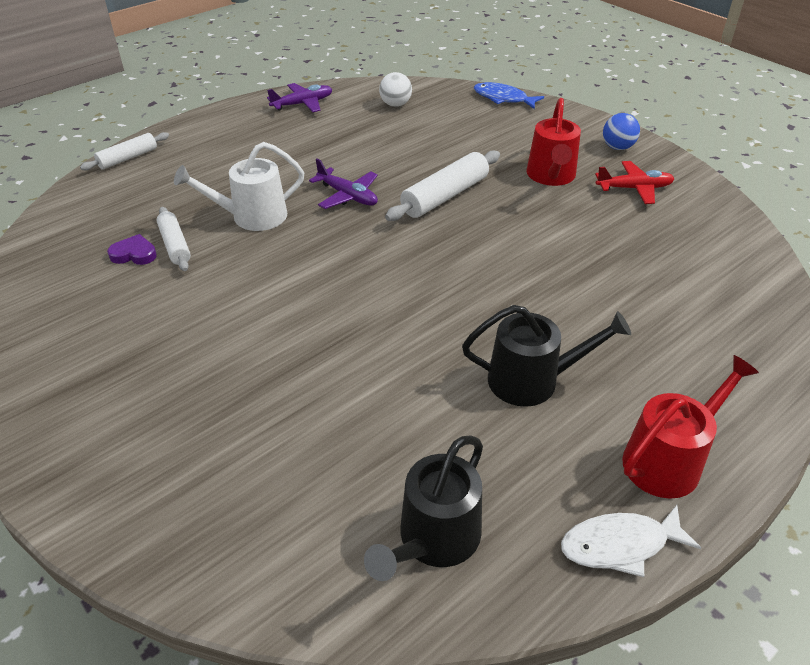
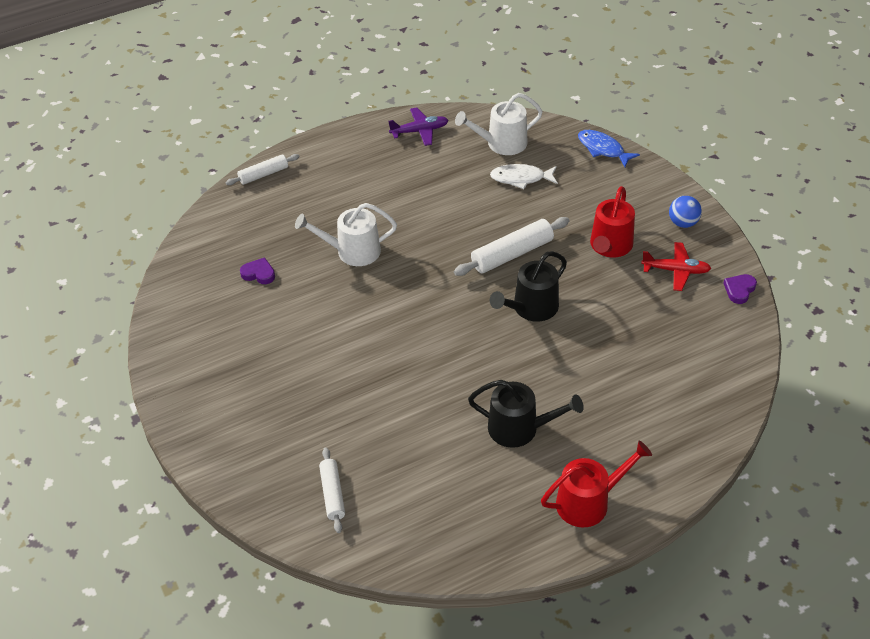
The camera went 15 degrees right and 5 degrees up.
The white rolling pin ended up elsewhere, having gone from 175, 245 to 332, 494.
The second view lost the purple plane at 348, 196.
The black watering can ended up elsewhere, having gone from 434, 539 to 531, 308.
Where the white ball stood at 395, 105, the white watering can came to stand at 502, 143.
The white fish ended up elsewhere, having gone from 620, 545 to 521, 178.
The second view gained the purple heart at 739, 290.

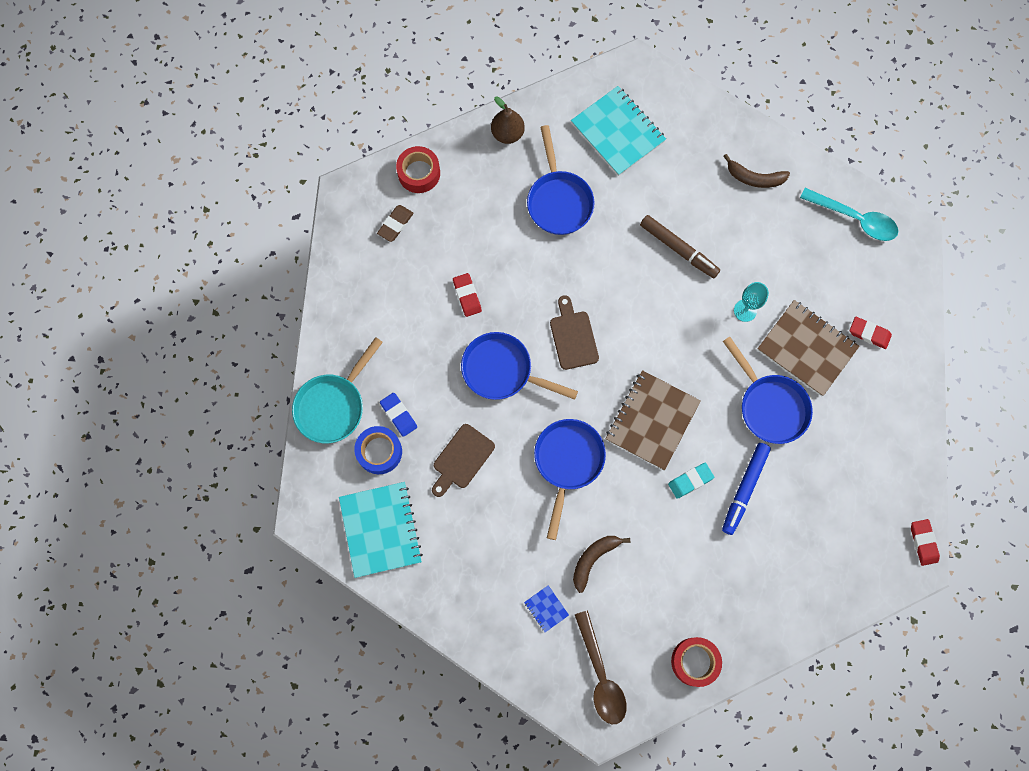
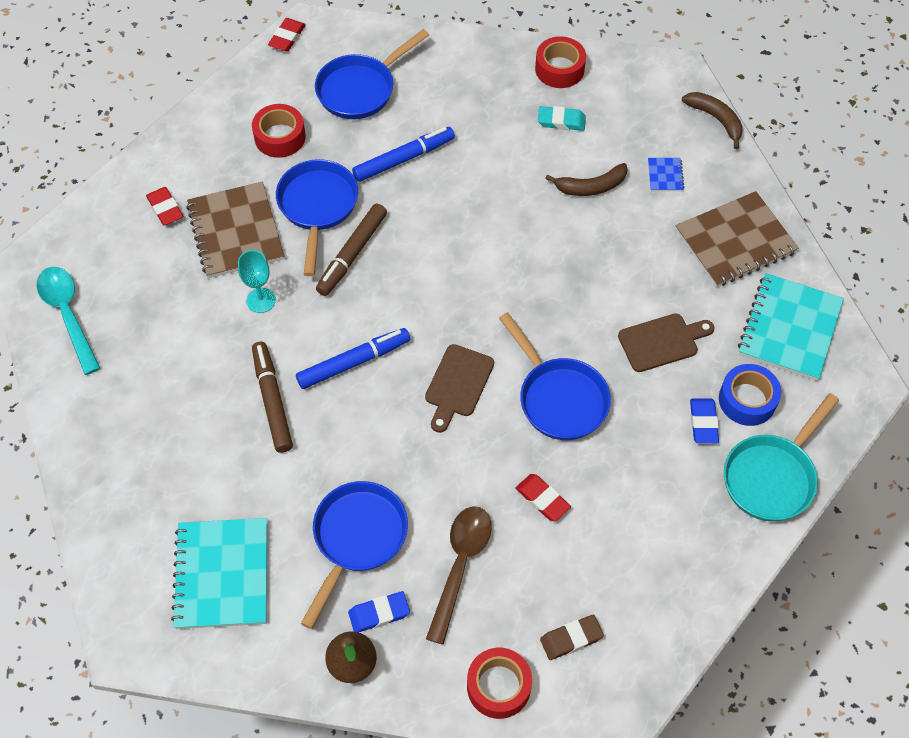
The camera went 145 degrees left and 15 degrees down.
The turquoise pan at 333, 405 ended up facing another way, 150 degrees clockwise from before.
The red eraser at 467, 296 ended up facing another way, 60 degrees counterclockwise from before.
The blue pan ended up elsewhere, having gone from 567, 462 to 360, 89.
The brown spoon ended up elsewhere, having gone from 601, 675 to 460, 565.
The brown notebook ended up elsewhere, having gone from 652, 421 to 735, 241.
The turquoise eraser ended up elsewhere, having gone from 690, 481 to 561, 121.
The brown banana ended up elsewhere, having gone from 754, 178 to 716, 119.
The second view gained the red tape at 280, 137.
The second view gained the blue marker at 353, 362.
The second view gained the brown marker at 352, 254.
The second view gained the blue eraser at 379, 614.

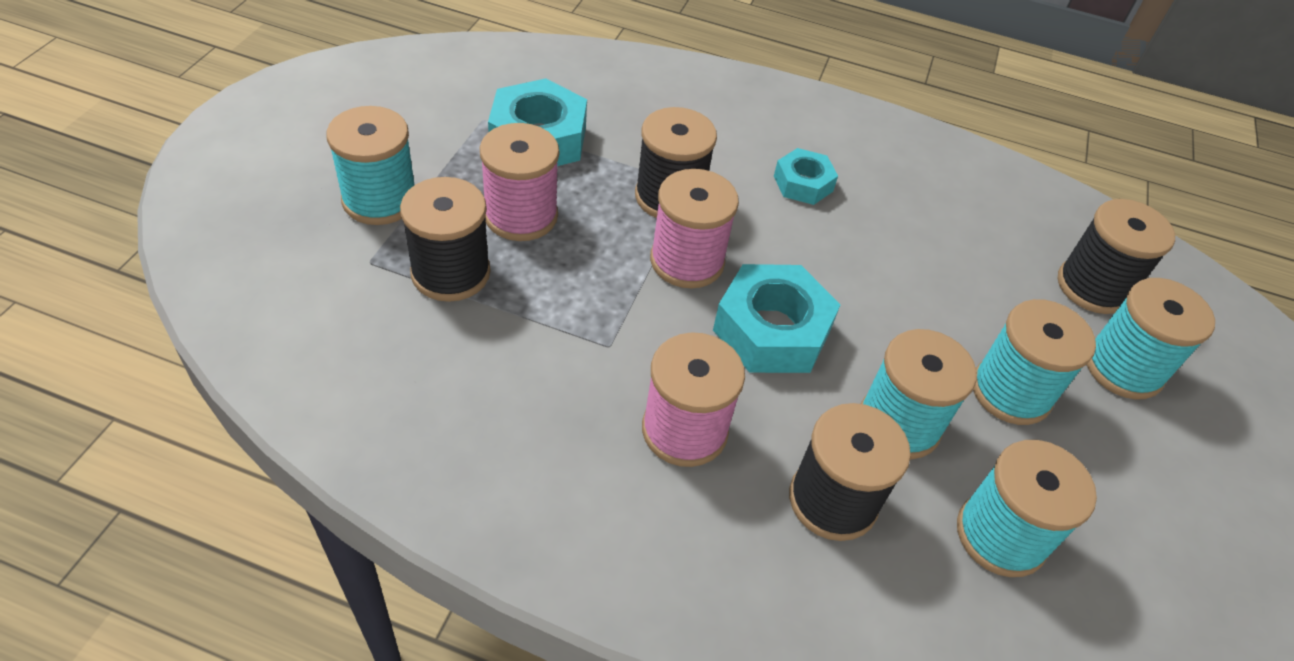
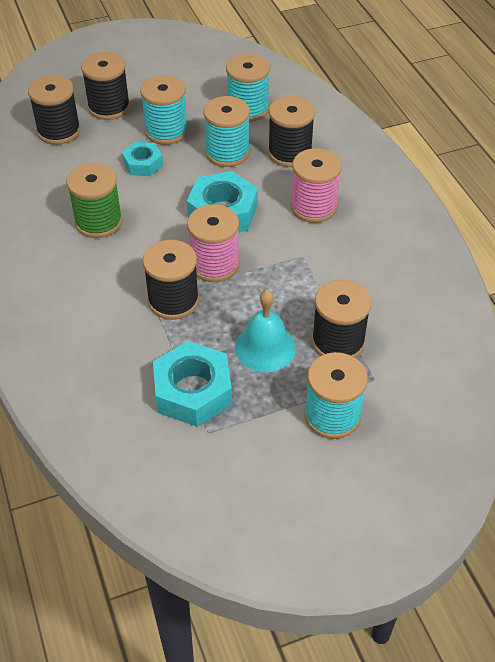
The camera went 125 degrees left and 0 degrees up.
Where the pink spool stood at 521, 216, the turquoise bell came to stand at 265, 347.
The turquoise nut ended up elsewhere, having gone from 803, 183 to 143, 164.
What was the turquoise spool at 1123, 368 turned into the black spool at 109, 107.
The second view gained the green spool at 98, 222.

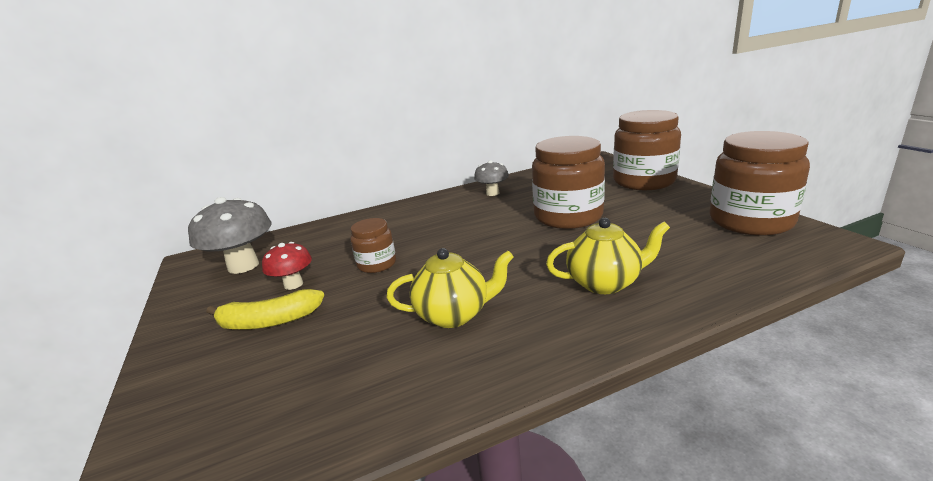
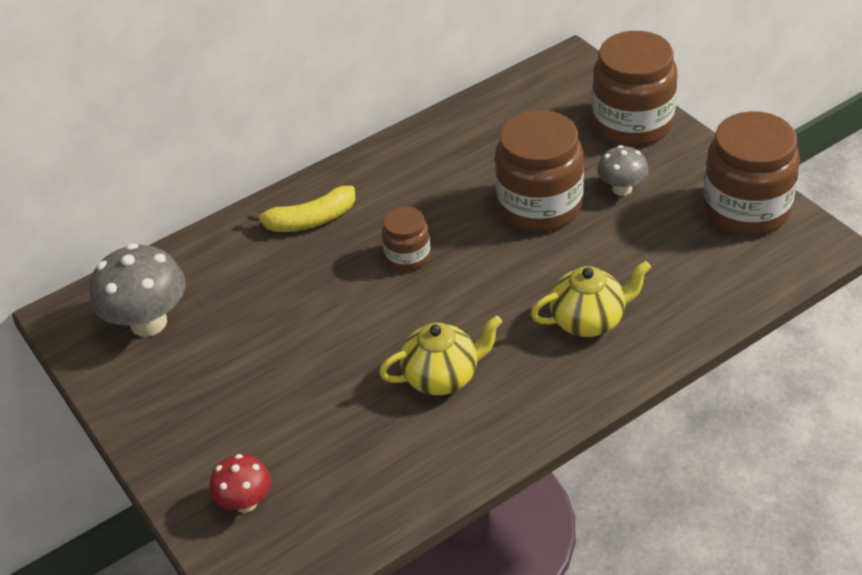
The camera went 10 degrees left and 20 degrees up.
The yellow banana ended up elsewhere, having gone from 269, 321 to 310, 220.
The red mushroom ended up elsewhere, having gone from 293, 284 to 245, 502.
The brown jar ended up elsewhere, having gone from 377, 264 to 408, 256.
The grey mushroom ended up elsewhere, having gone from 492, 193 to 622, 189.

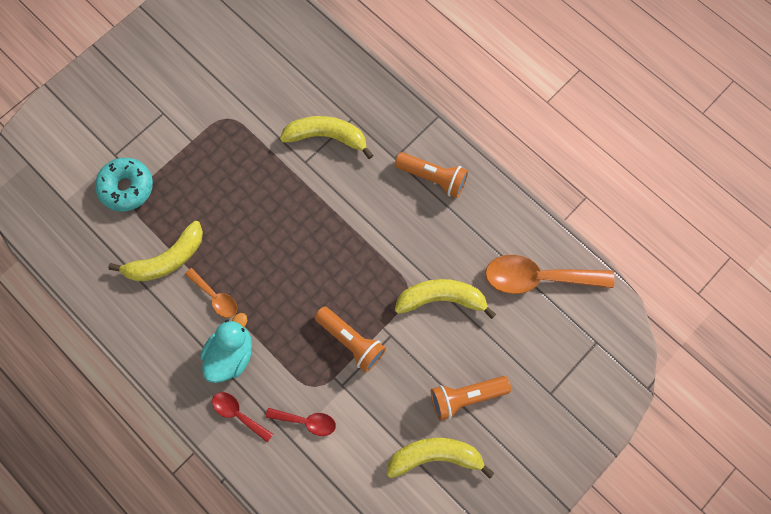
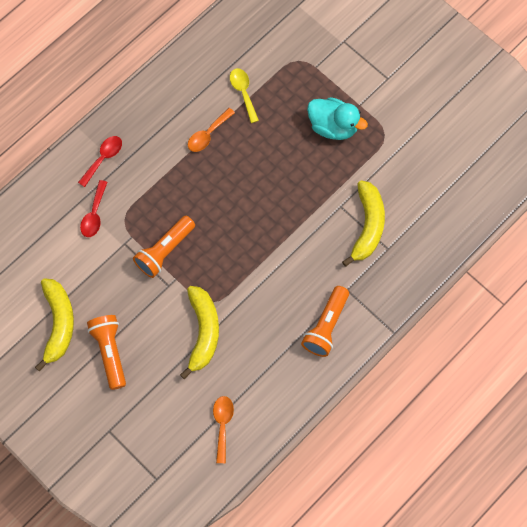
The camera went 90 degrees right and 5 degrees down.
The second view lost the turquoise donut at 127, 187.
Where the yellow banana stood at 167, 259, the yellow spoon came to stand at 243, 92.
The turquoise duck ended up elsewhere, having gone from 232, 353 to 333, 126.
The size of the orange spoon at 537, 277 changed by a factor of 0.53.

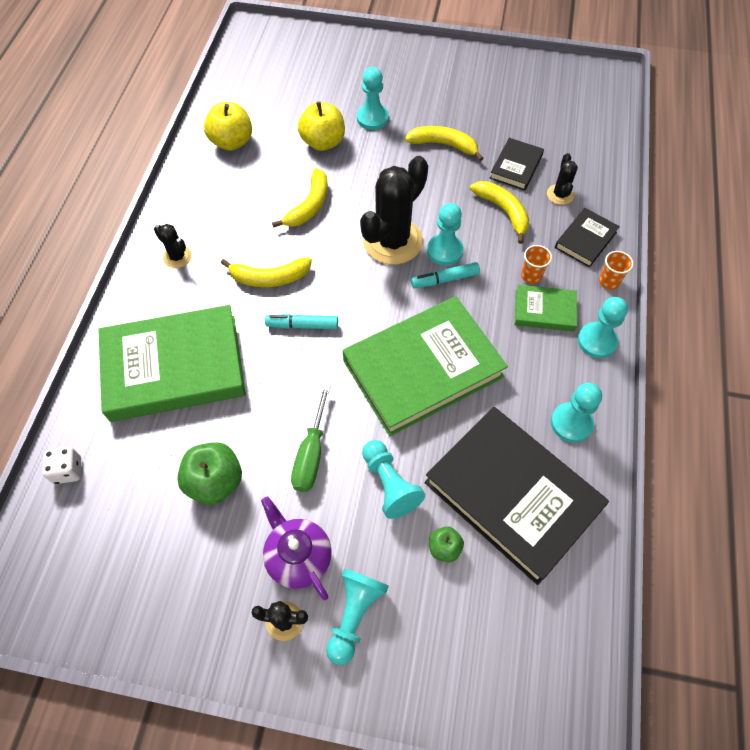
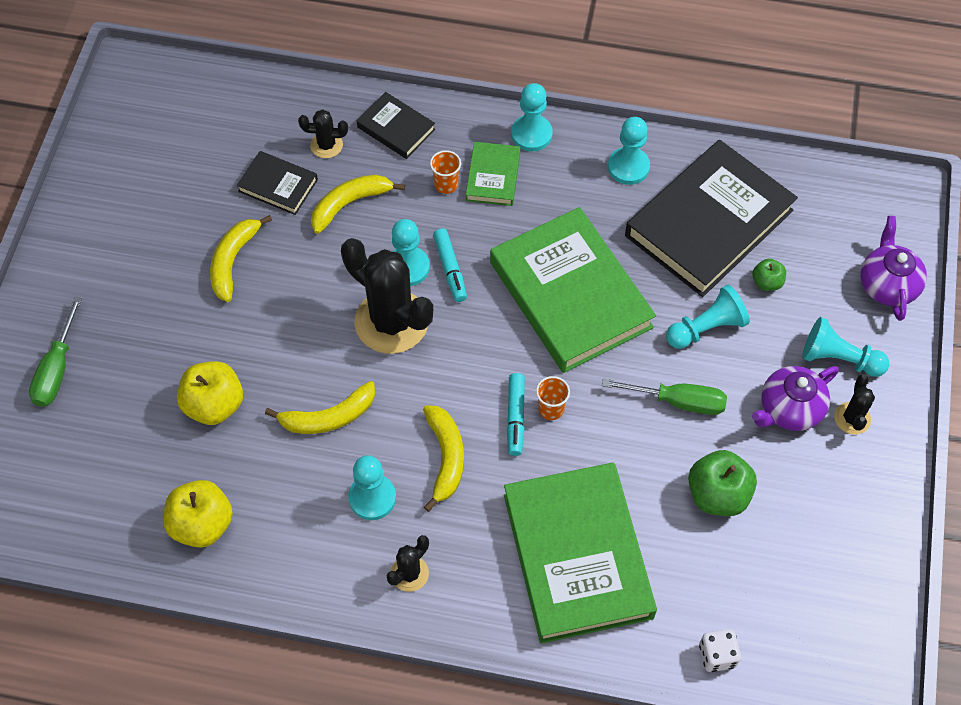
The camera went 90 degrees left and 0 degrees up.
The yellow banana at 309, 205 ended up facing another way, 135 degrees clockwise from before.
The turquoise pawn ended up elsewhere, having gone from 372, 118 to 372, 498.
The orange cup ended up elsewhere, having gone from 609, 282 to 551, 409.
The second view gained the green screwdriver at 57, 369.
The second view gained the purple teapot at 887, 284.

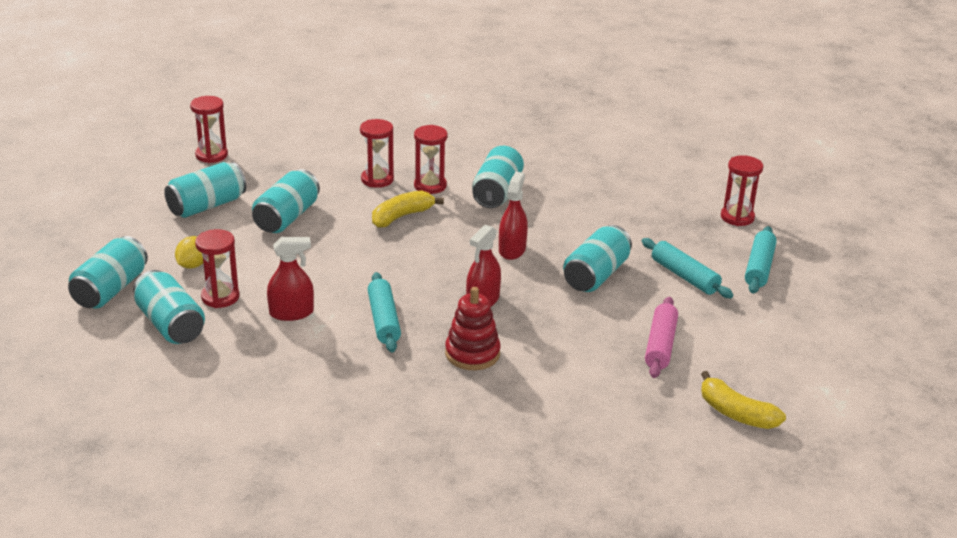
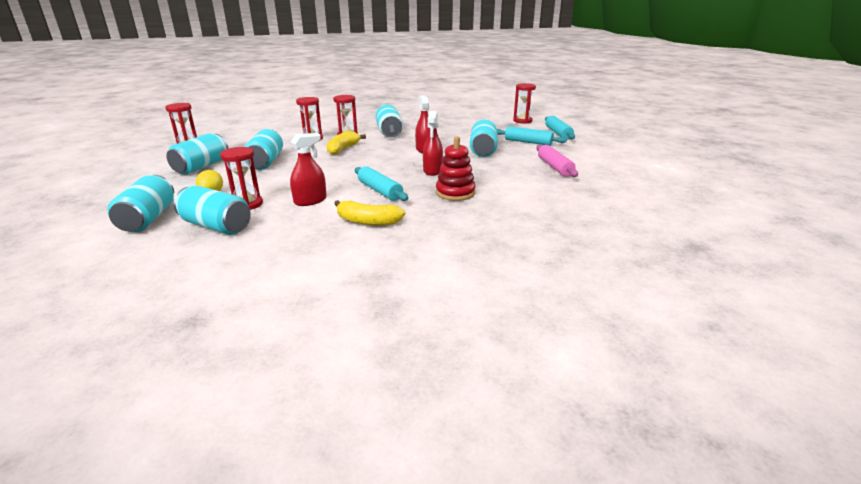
The camera went 25 degrees left and 5 degrees down.
The yellow banana ended up elsewhere, having gone from 736, 413 to 368, 221.

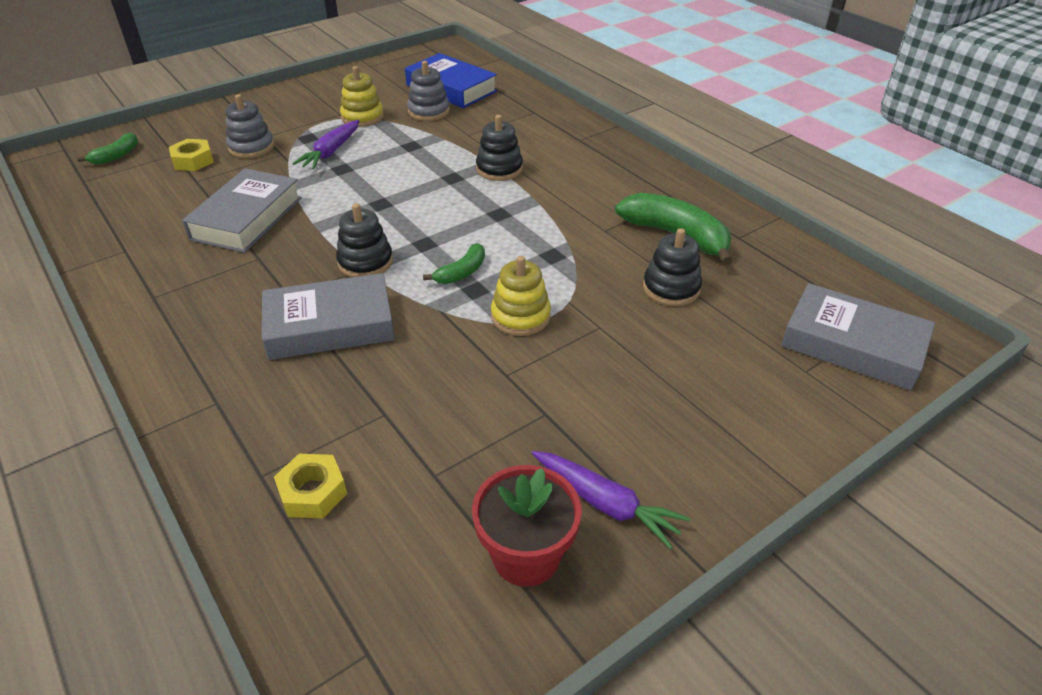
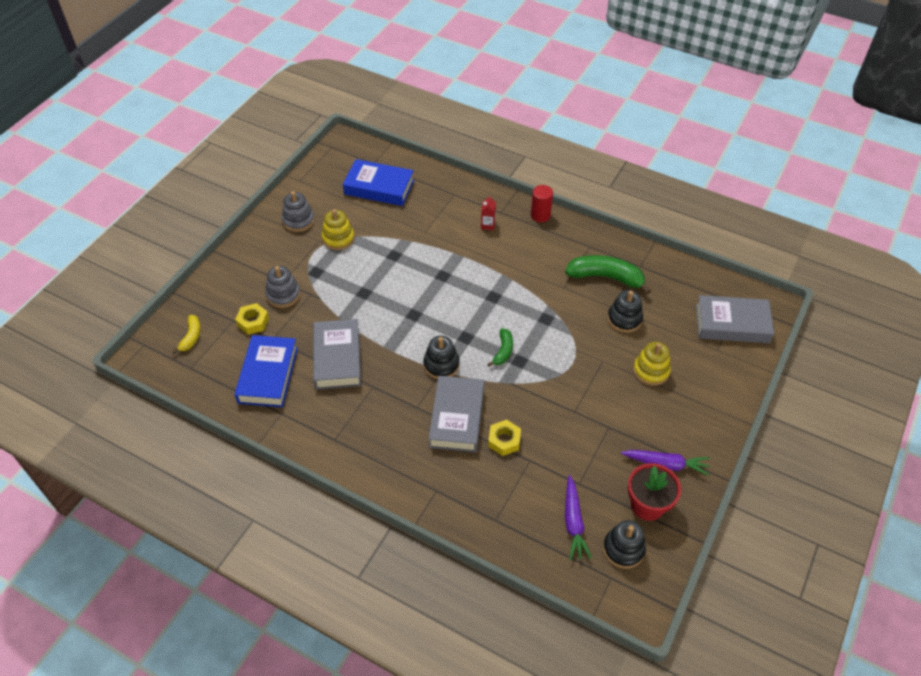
The camera went 25 degrees left and 10 degrees up.
What was the green banana at 116, 156 turned into the yellow banana at 191, 337.
The grey book at 330, 326 ended up facing another way, 45 degrees counterclockwise from before.
The yellow nut ended up elsewhere, having gone from 313, 492 to 504, 440.
The purple carrot ended up elsewhere, having gone from 331, 152 to 573, 522.
The grey stacking toy ended up elsewhere, having gone from 428, 111 to 298, 220.
The black stacking toy ended up elsewhere, having gone from 499, 169 to 623, 549.
The yellow stacking toy ended up elsewhere, having gone from 520, 316 to 651, 371.
The second view gained the blue book at 268, 375.
The second view gained the red carton at 488, 225.
The second view gained the red cylinder at 540, 215.

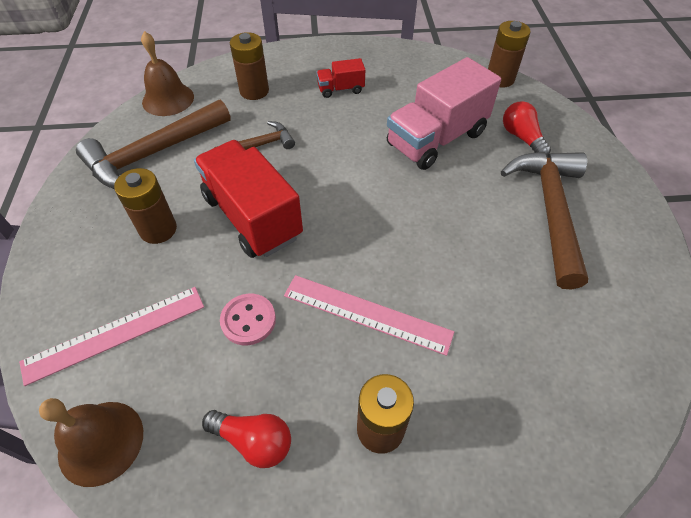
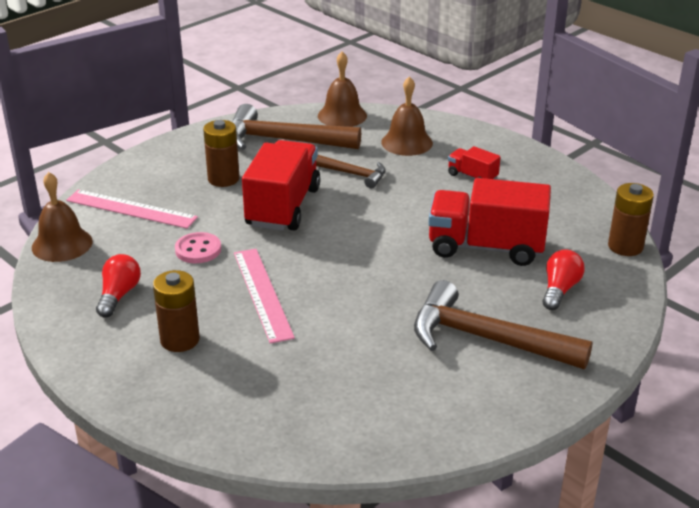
The camera went 50 degrees right and 20 degrees down.
The red light bulb at 254, 441 ended up facing another way, 150 degrees counterclockwise from before.
Where the brown battery stood at 254, 91, the brown bell came to stand at 407, 142.
What was the pink truck at 436, 139 turned into the red truck at 486, 247.
The brown hammer at 550, 211 ended up facing another way, 120 degrees counterclockwise from before.

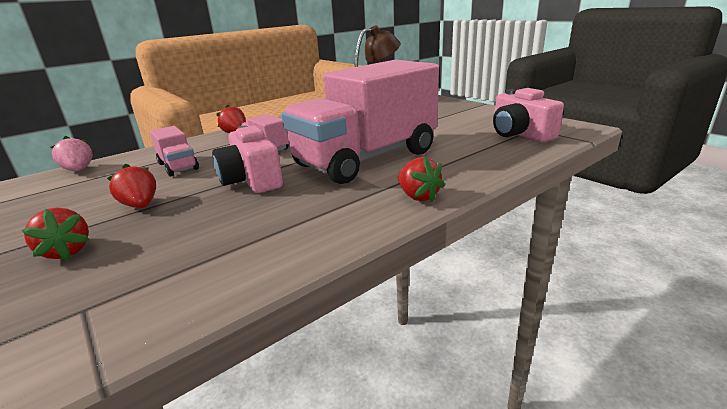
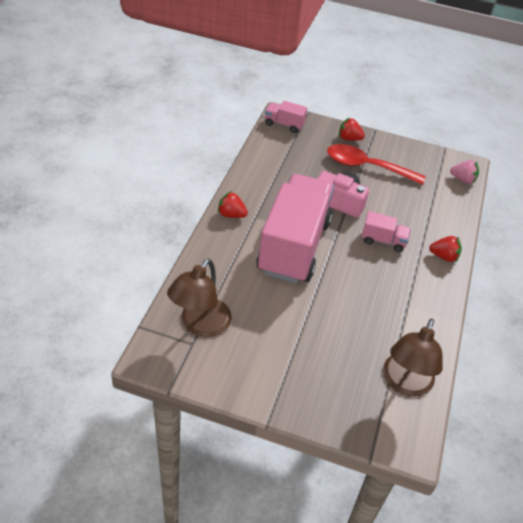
The camera went 140 degrees right and 20 degrees up.
Where the red strawberry stood at 140, 205, the red spoon came to stand at 366, 167.
The pink truck ended up elsewhere, having gone from 178, 166 to 284, 124.
Where the pink camera stood at 520, 134, the brown lamp came to stand at 200, 325.

